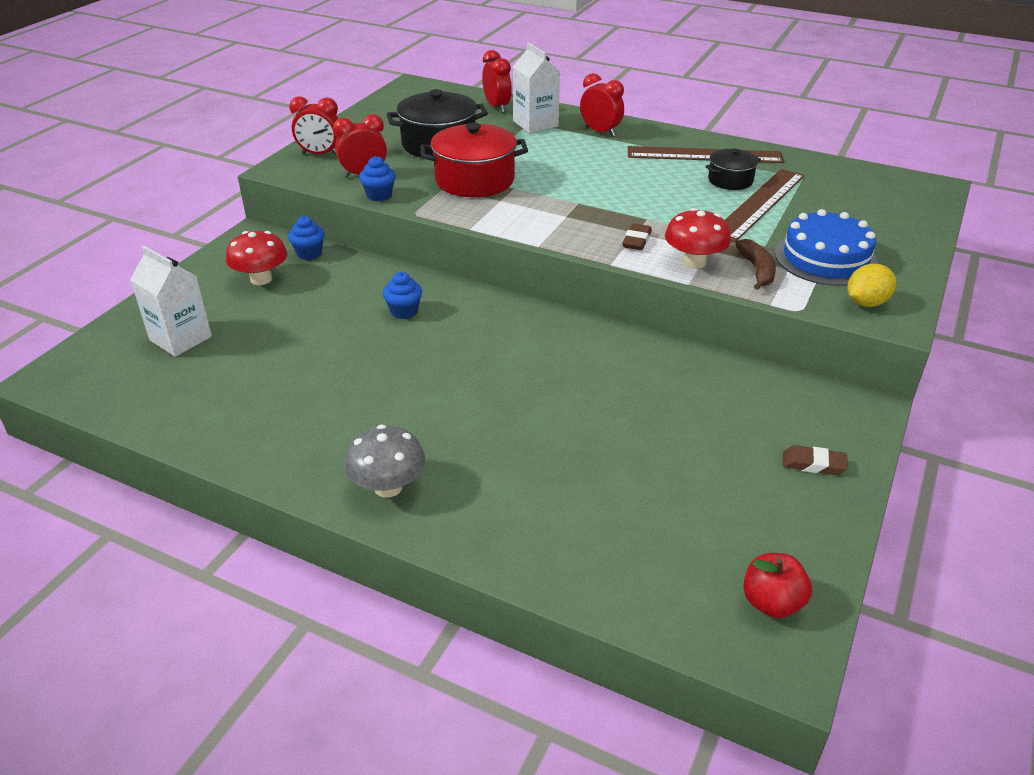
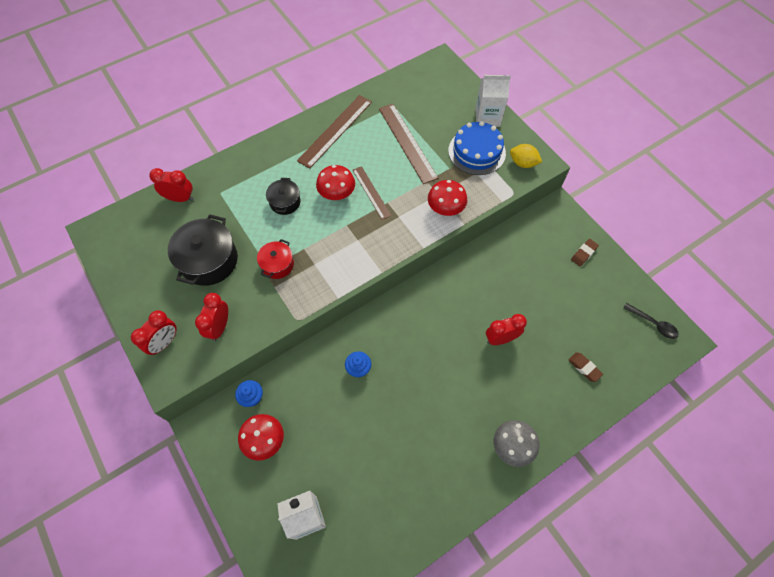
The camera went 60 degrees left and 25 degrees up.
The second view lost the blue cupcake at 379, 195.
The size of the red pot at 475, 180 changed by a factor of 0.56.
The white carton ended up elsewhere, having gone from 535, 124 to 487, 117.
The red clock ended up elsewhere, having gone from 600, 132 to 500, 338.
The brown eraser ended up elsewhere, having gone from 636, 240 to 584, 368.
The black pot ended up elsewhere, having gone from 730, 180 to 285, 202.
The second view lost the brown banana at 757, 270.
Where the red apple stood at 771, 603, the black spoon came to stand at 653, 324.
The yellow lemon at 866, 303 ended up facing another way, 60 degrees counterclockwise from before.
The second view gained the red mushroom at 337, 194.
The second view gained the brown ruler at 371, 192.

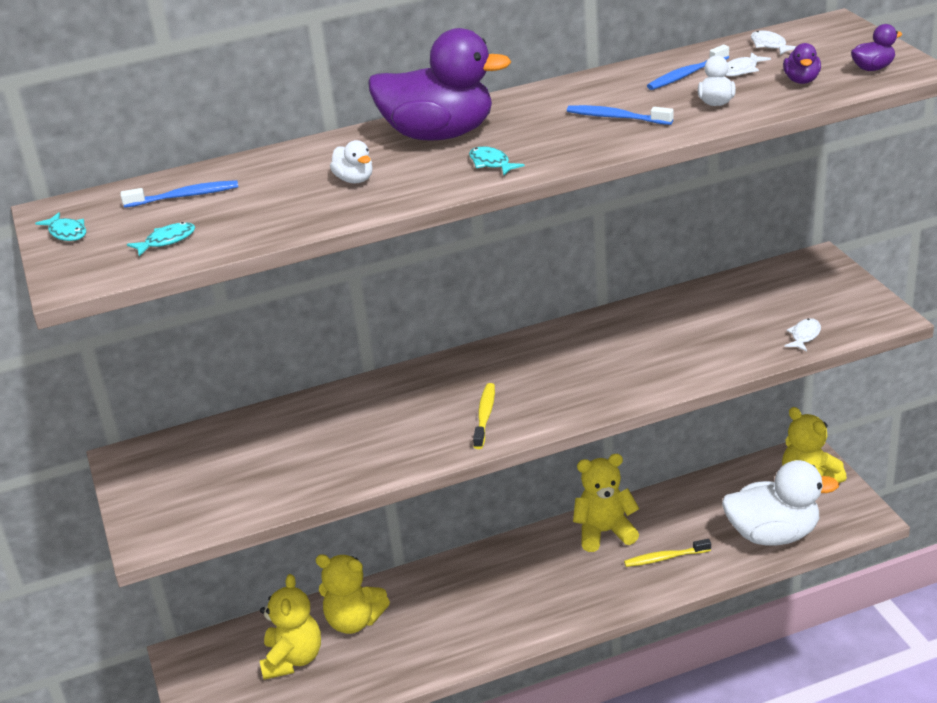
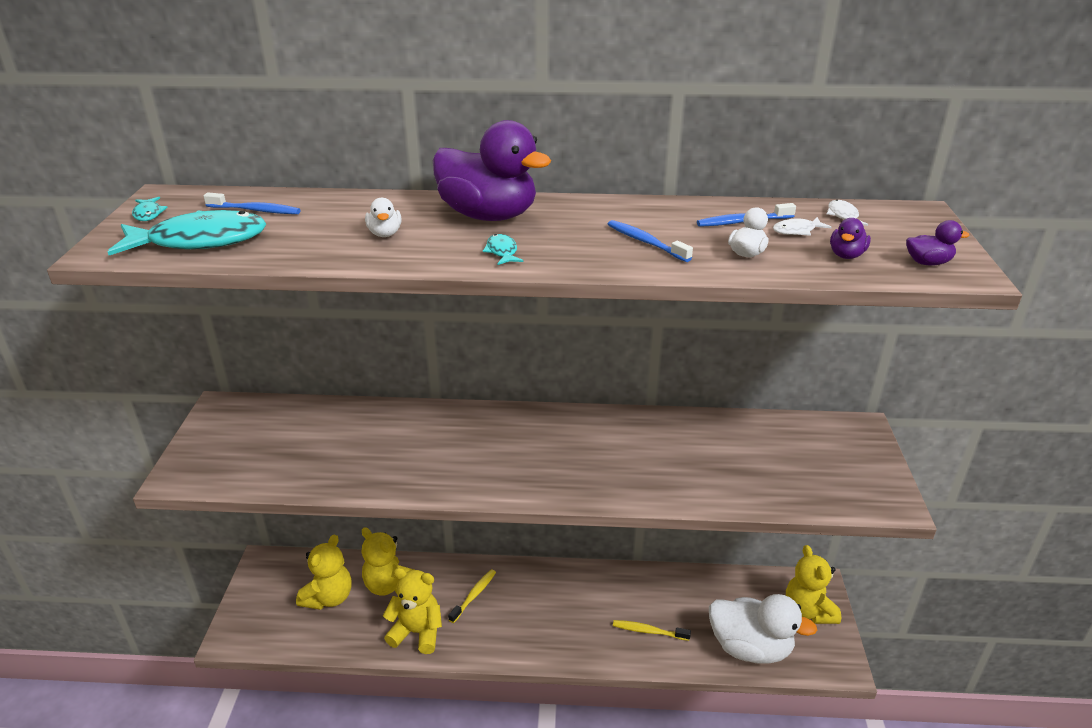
The camera went 20 degrees right and 0 degrees up.
The size of the turquoise fish at 167, 241 changed by a factor of 2.41.
The yellow toothbrush ended up elsewhere, having gone from 485, 416 to 474, 595.
The yellow teddy bear ended up elsewhere, having gone from 604, 532 to 417, 632.
The second view lost the white fish at 804, 336.

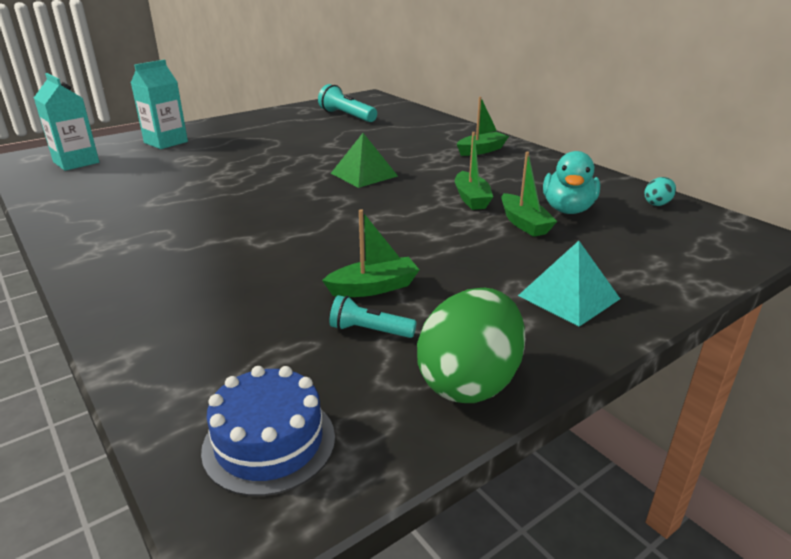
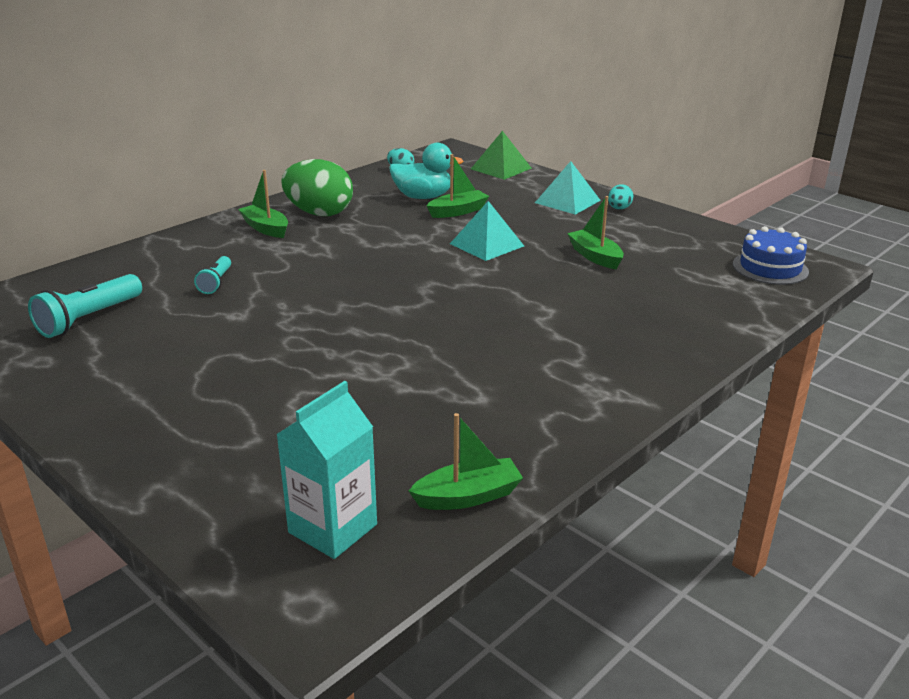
The camera went 100 degrees left and 0 degrees up.
The second view lost the turquoise carton at 166, 142.
The turquoise flashlight ended up elsewhere, having gone from 369, 331 to 216, 283.
The green pyramid ended up elsewhere, having gone from 364, 174 to 501, 168.
The green egg ended up elsewhere, having gone from 469, 382 to 319, 213.
The green boat ended up elsewhere, having gone from 471, 198 to 468, 496.
The second view gained the turquoise pyramid at 486, 245.
The second view gained the turquoise egg at 619, 209.

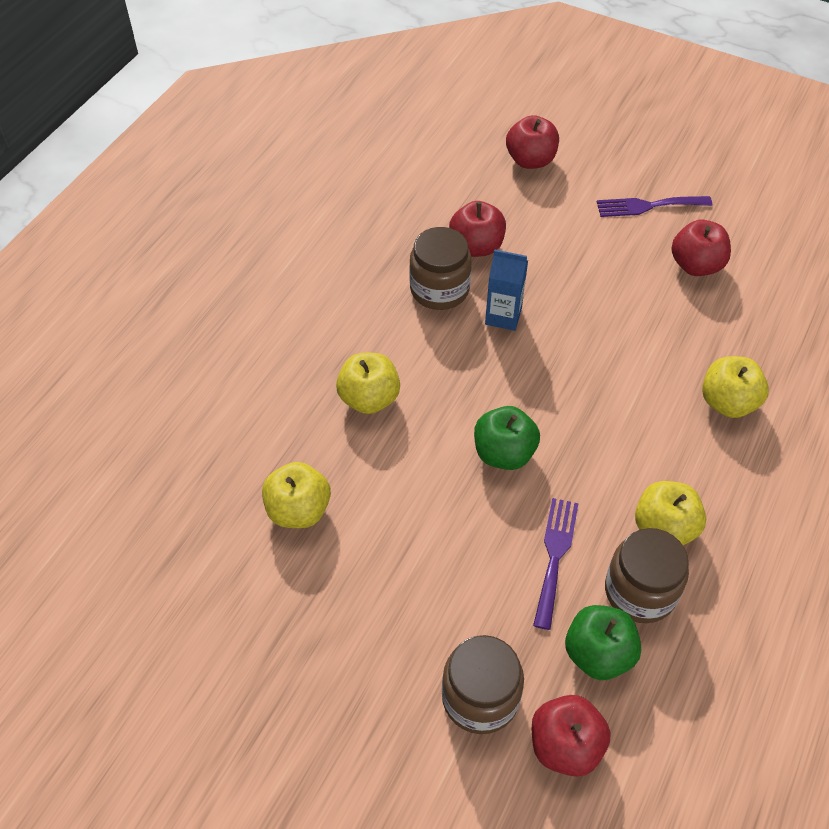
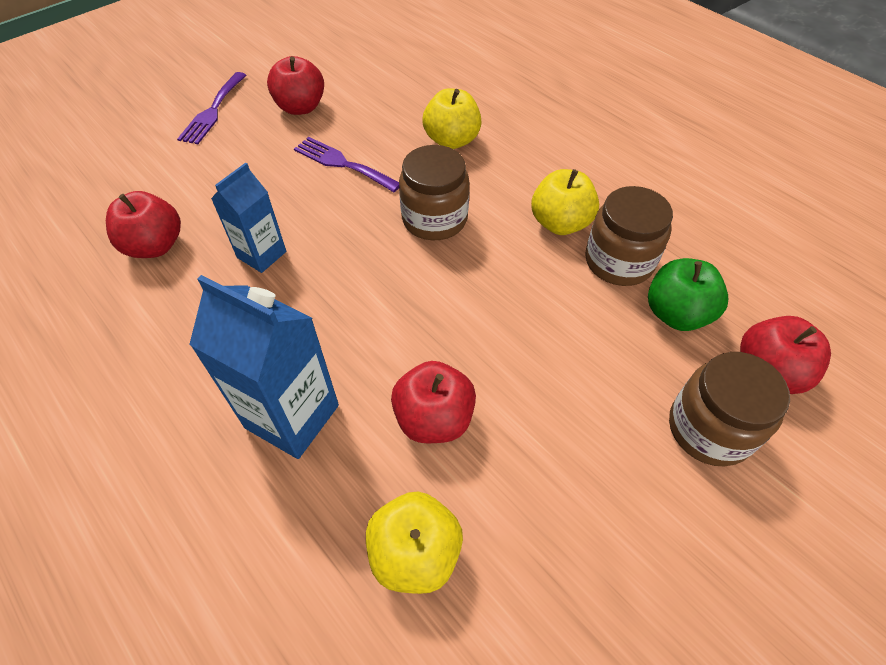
The camera went 70 degrees left and 0 degrees up.
Where the yellow apple stood at 369, 398, the blue carton came to stand at 292, 416.
The brown jar ended up elsewhere, having gone from 439, 289 to 434, 219.
The second view lost the green apple at 504, 453.
The red apple ended up elsewhere, having gone from 530, 160 to 434, 419.
The purple fork ended up elsewhere, having gone from 555, 556 to 342, 163.

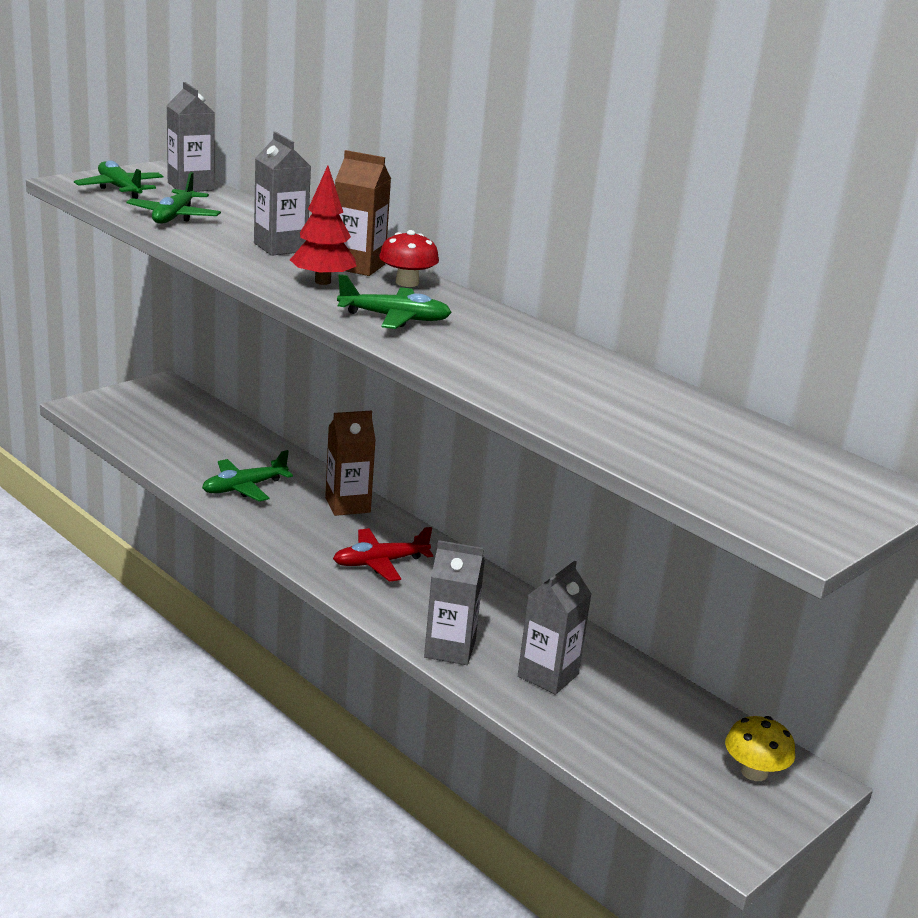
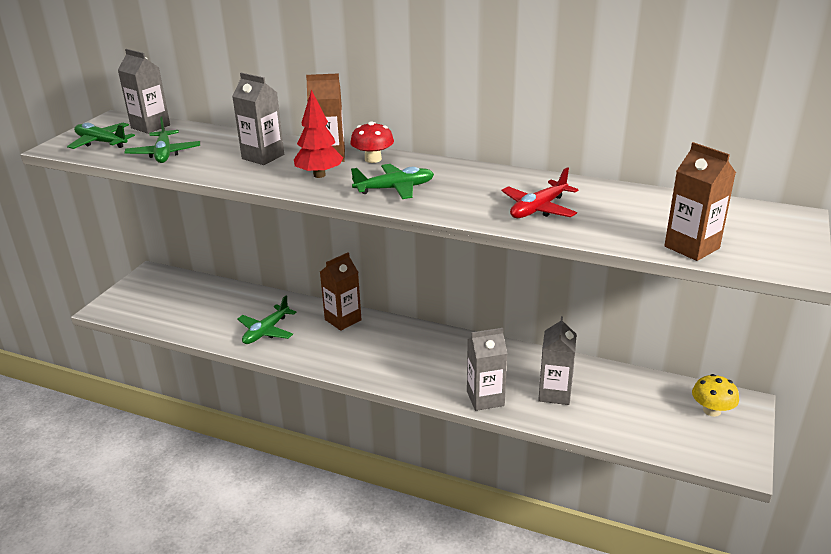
The camera went 20 degrees left and 5 degrees up.
The red plane ended up elsewhere, having gone from 380, 563 to 538, 209.
The second view gained the brown carton at 691, 247.

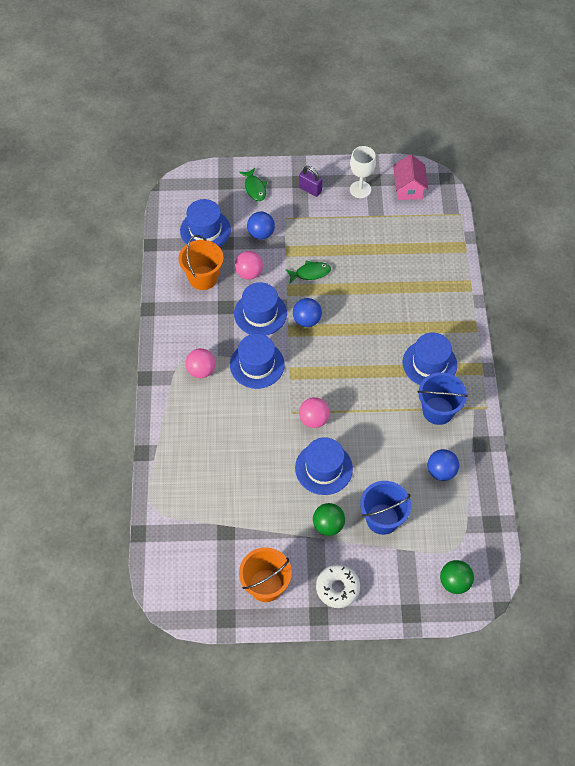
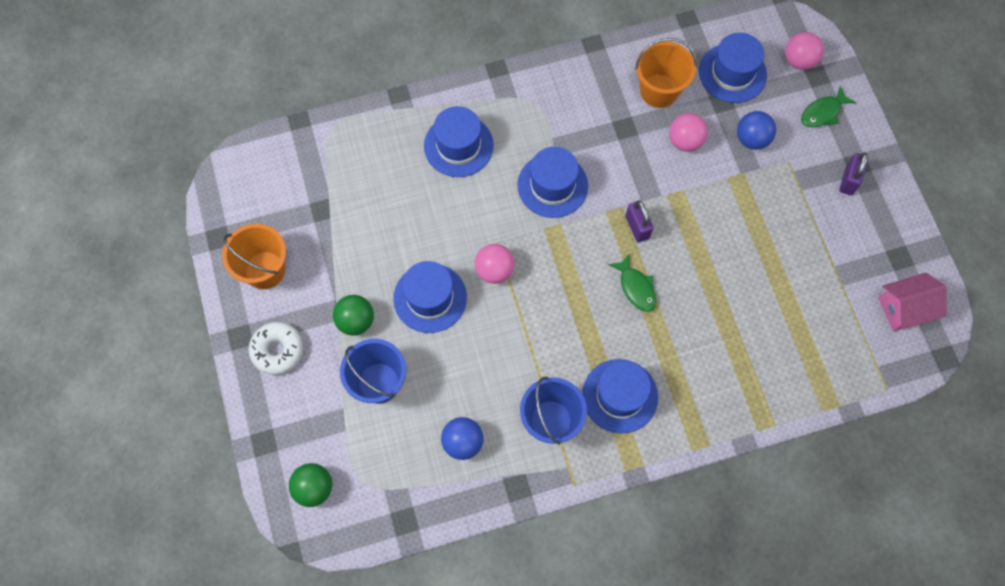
The camera went 75 degrees right and 10 degrees up.
The pink ball ended up elsewhere, having gone from 201, 370 to 799, 60.
The blue hat ended up elsewhere, having gone from 260, 313 to 458, 146.
The green fish ended up elsewhere, having gone from 310, 273 to 636, 287.
Where the blue ball stood at 307, 320, the purple padlock came to stand at 637, 227.
The second view lost the white goblet at 360, 189.

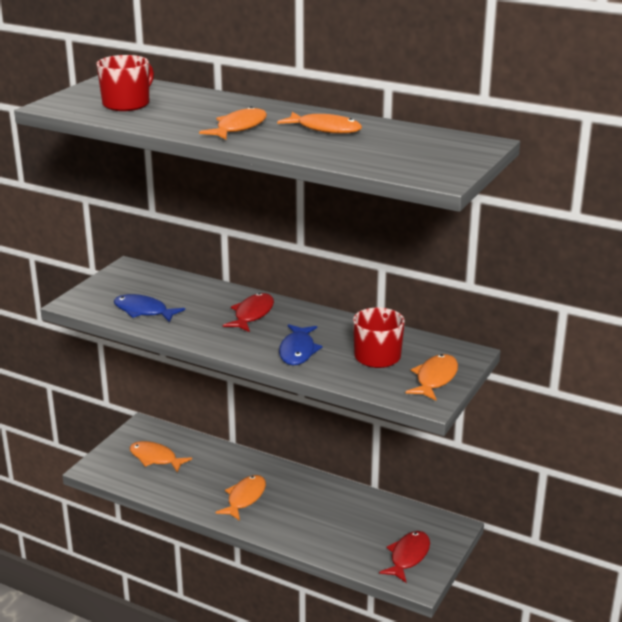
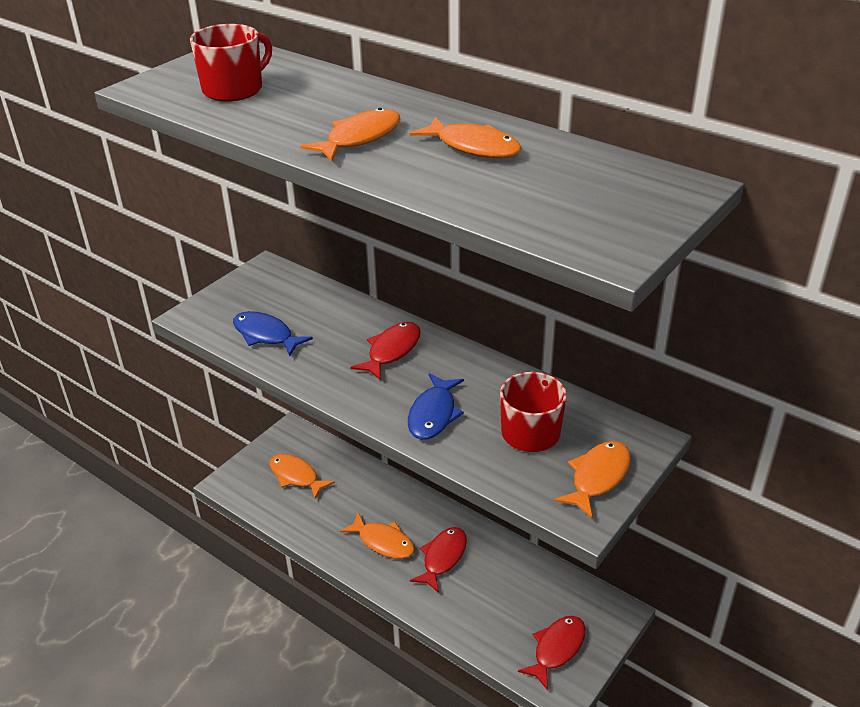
The camera went 10 degrees right and 10 degrees up.
The orange fish at 244, 498 ended up facing another way, 90 degrees clockwise from before.
The second view gained the red fish at 443, 558.

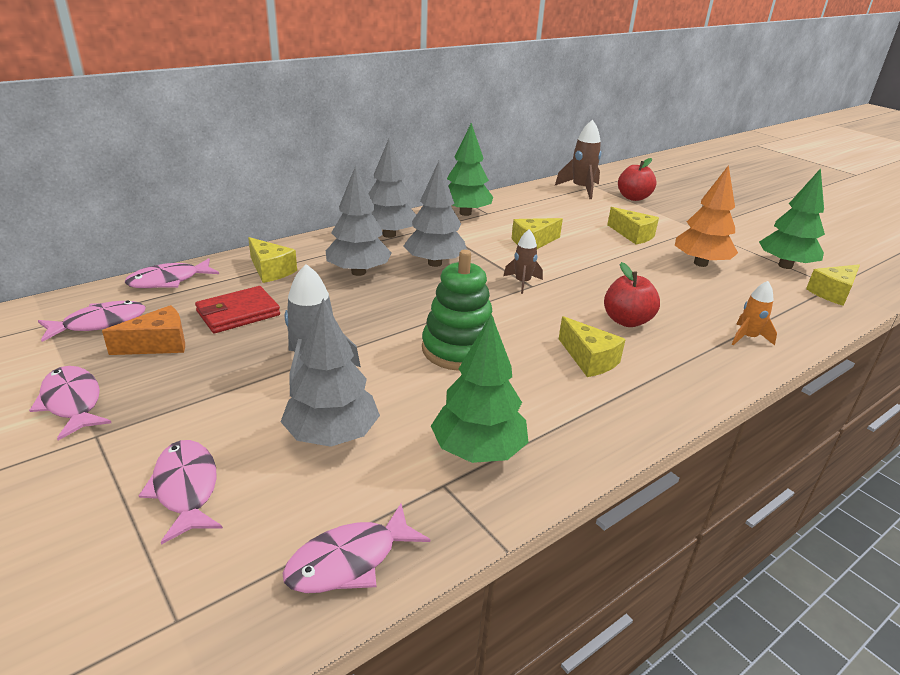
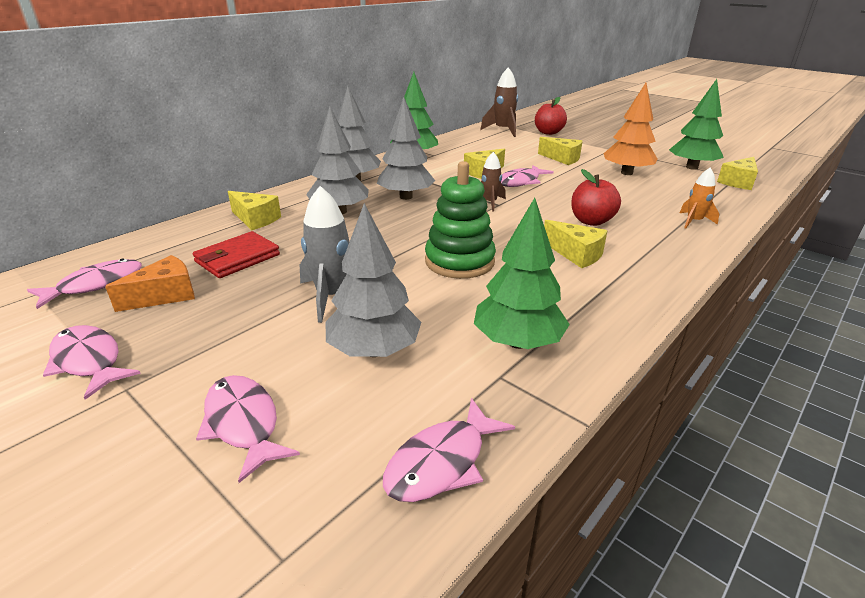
The camera went 10 degrees left and 0 degrees up.
The pink fish ended up elsewhere, having gone from 169, 281 to 521, 182.

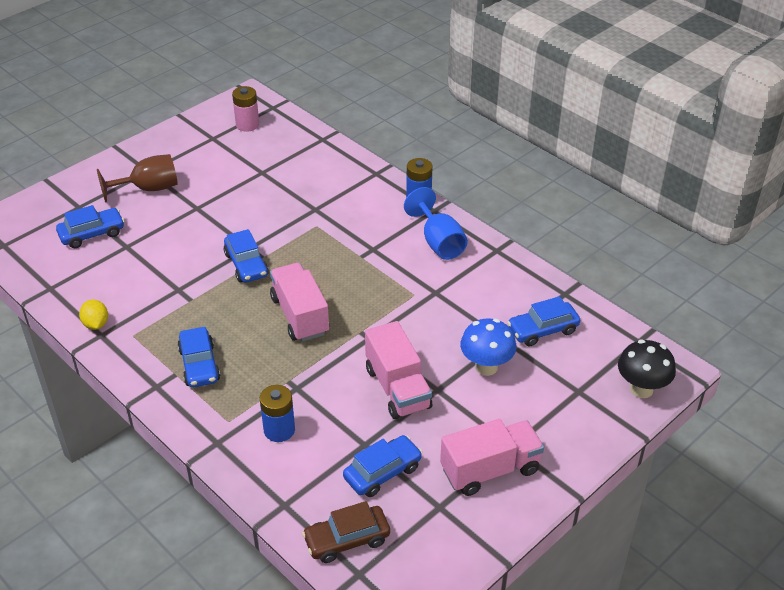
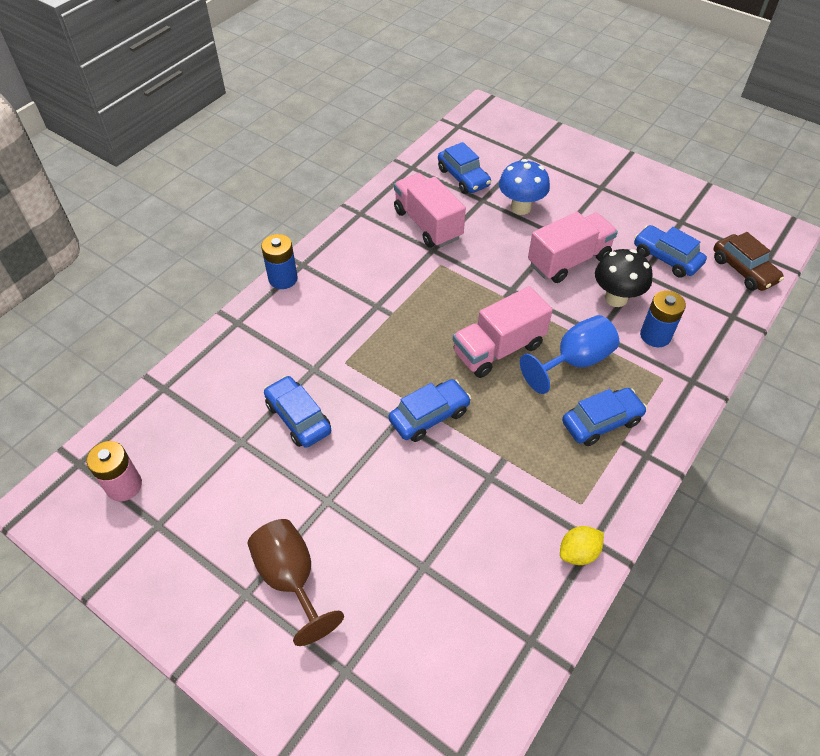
The camera went 100 degrees left and 10 degrees up.
The blue car ended up elsewhere, having gone from 92, 234 to 298, 418.
The blue goblet ended up elsewhere, having gone from 439, 242 to 574, 361.
The pink truck ended up elsewhere, having gone from 490, 470 to 428, 224.
The black mushroom ended up elsewhere, having gone from 641, 389 to 616, 298.

